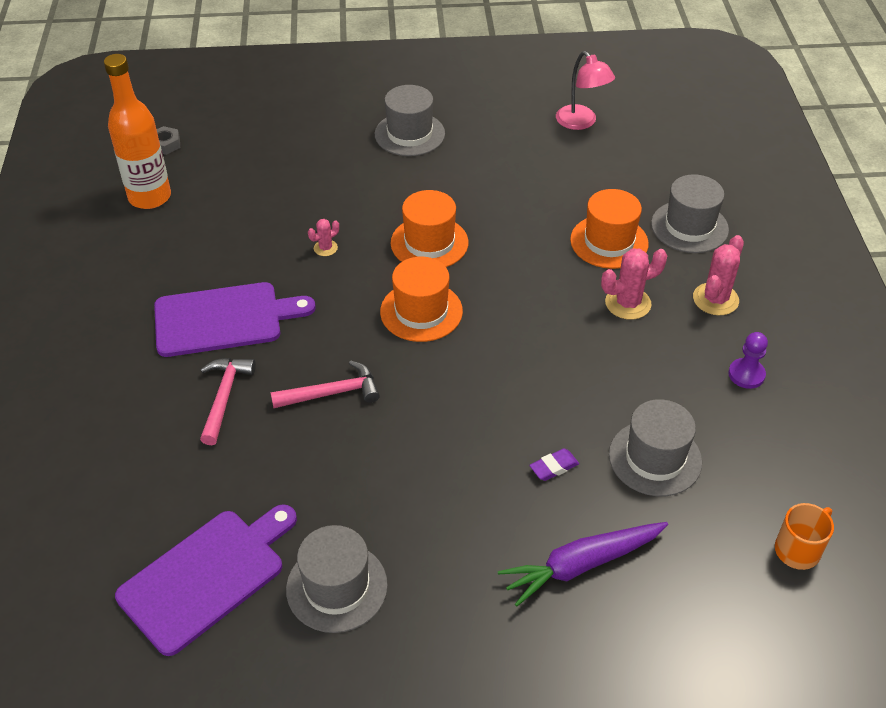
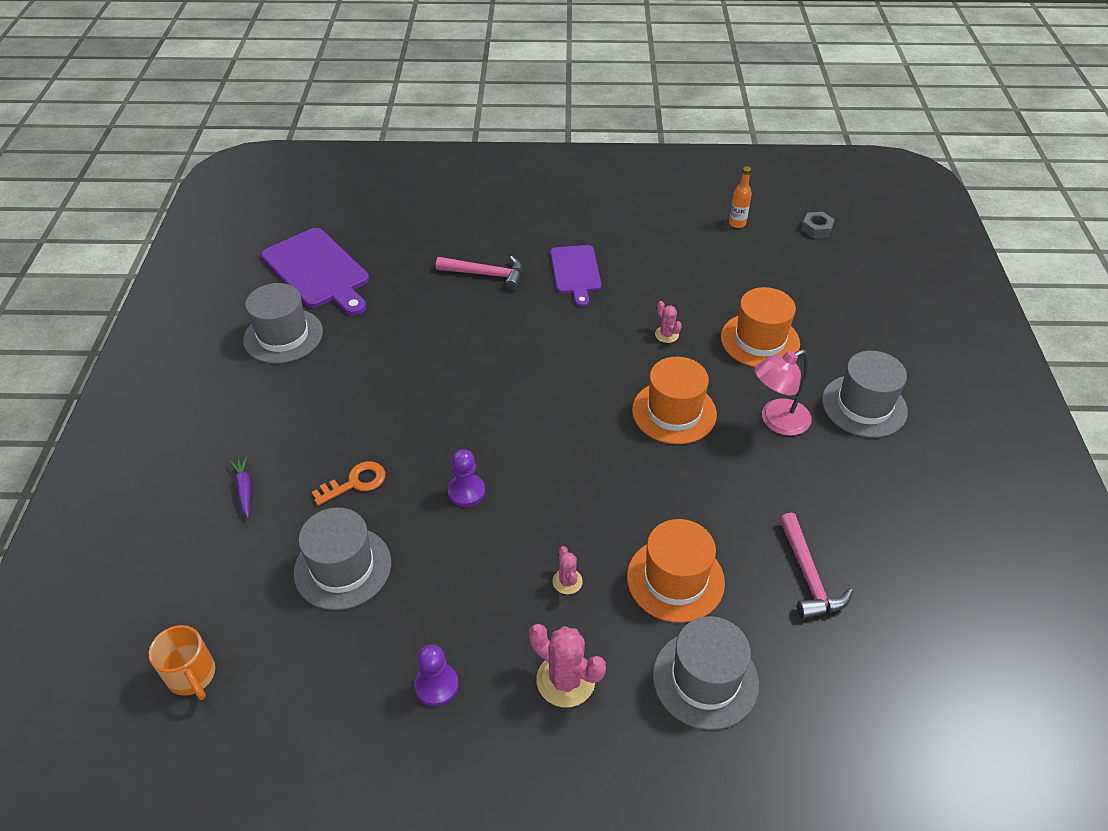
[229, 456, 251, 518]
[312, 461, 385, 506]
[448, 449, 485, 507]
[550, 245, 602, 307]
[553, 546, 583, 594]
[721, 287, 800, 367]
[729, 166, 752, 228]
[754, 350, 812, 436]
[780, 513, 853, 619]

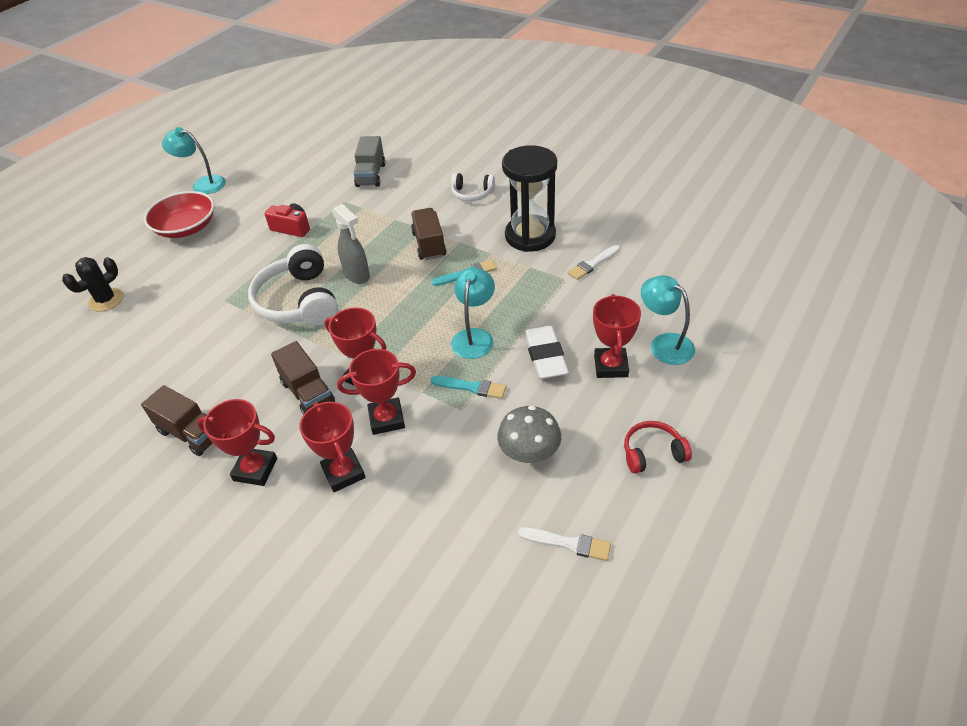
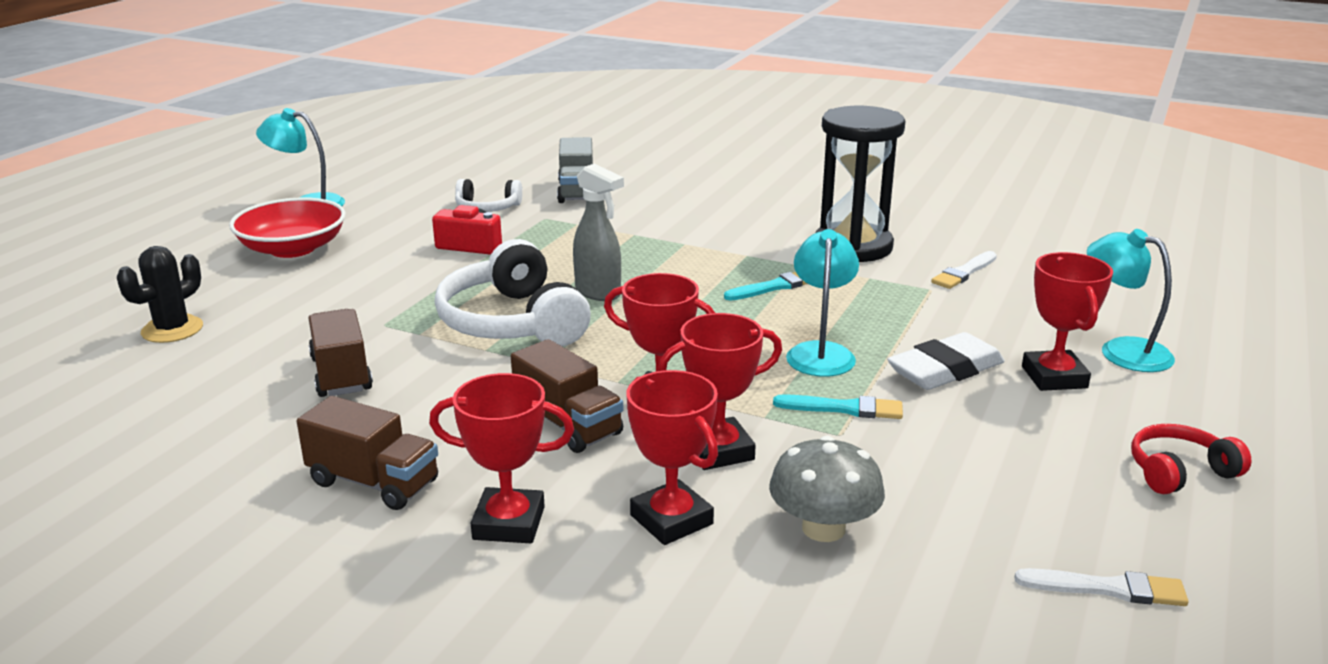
[309, 309, 373, 397]
[455, 179, 522, 212]
[769, 436, 885, 542]
[887, 332, 1005, 390]

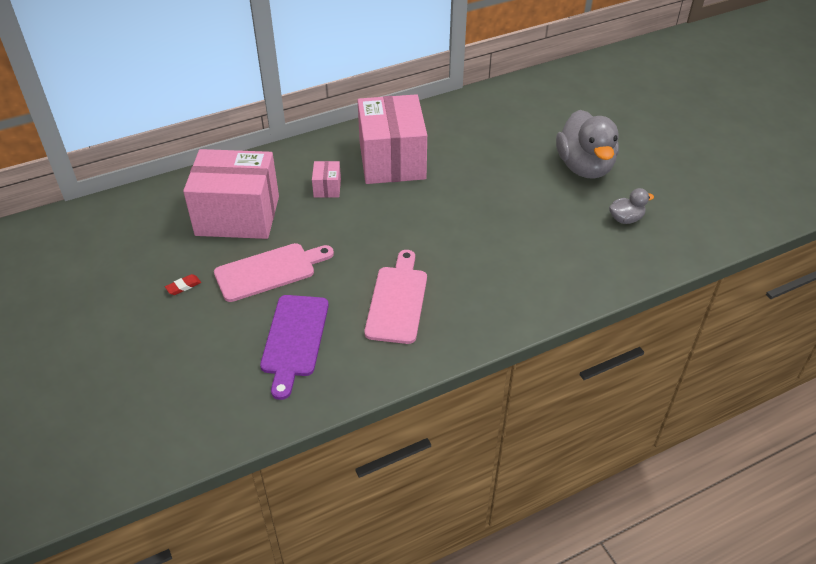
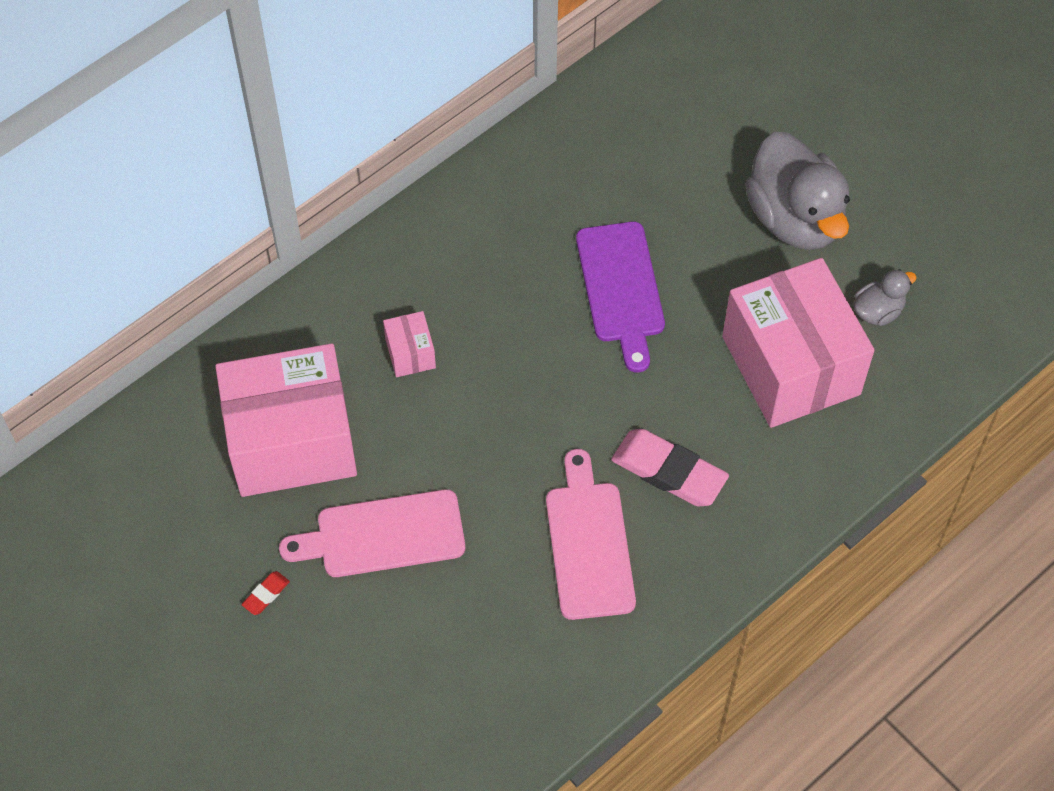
[279, 489, 465, 577]
[576, 222, 665, 372]
[611, 429, 729, 507]
[722, 258, 874, 428]

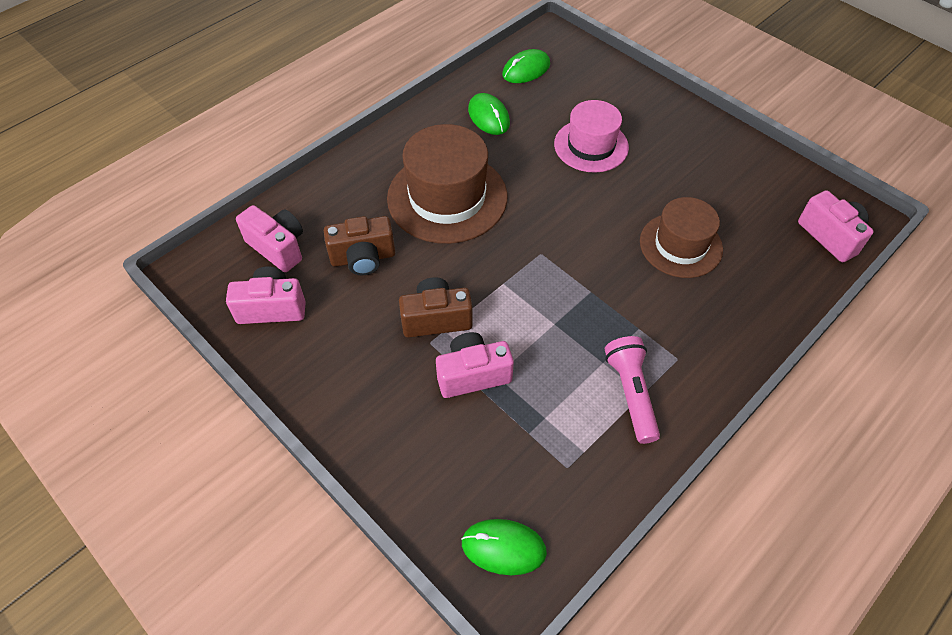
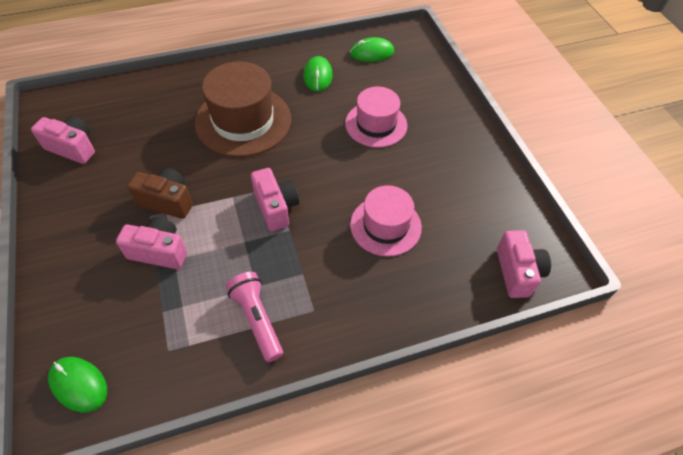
[226, 272, 283, 362]
[251, 168, 299, 231]
[350, 185, 422, 257]
[324, 216, 395, 275] (first image)

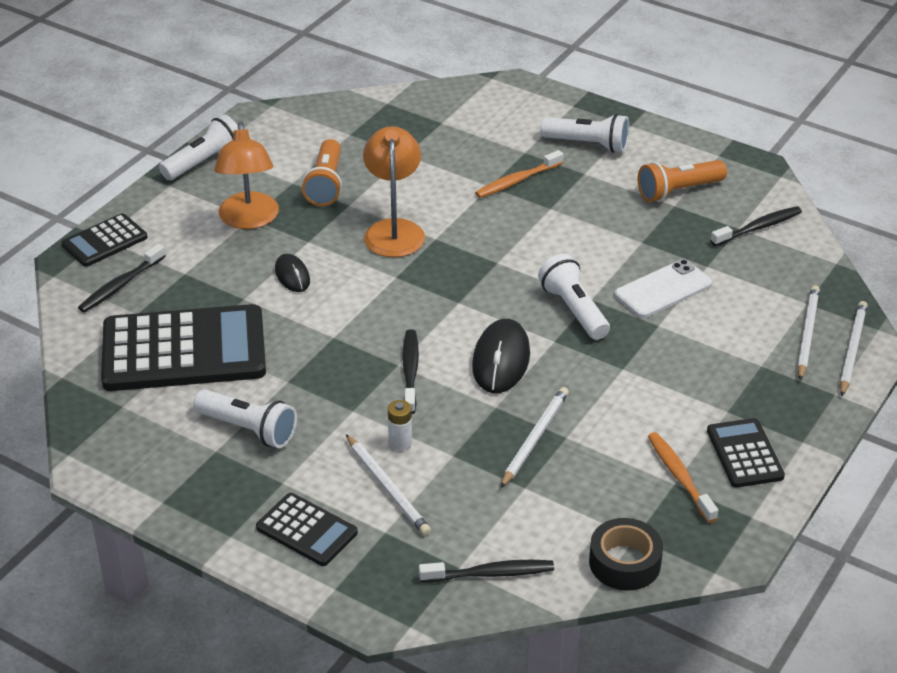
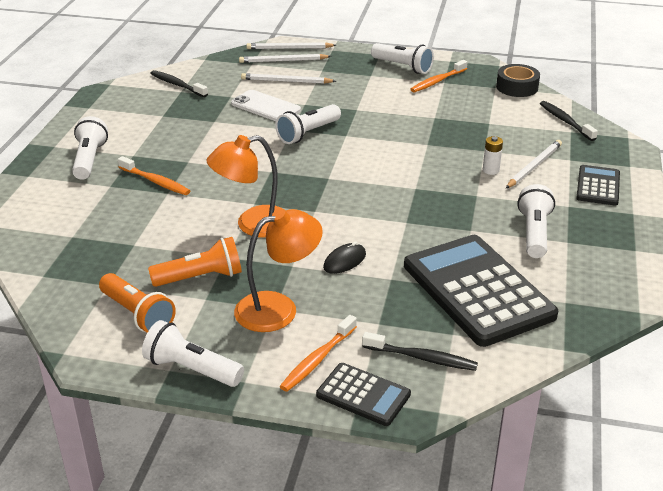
[99, 273, 176, 333]
[241, 73, 336, 84]
[280, 315, 357, 392]
[371, 43, 434, 74]
[402, 329, 419, 414] (first image)
[472, 319, 530, 393] (first image)

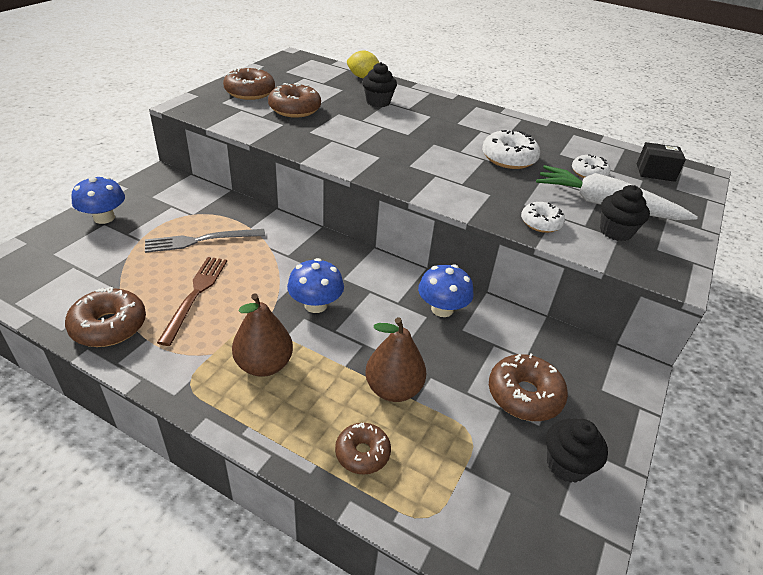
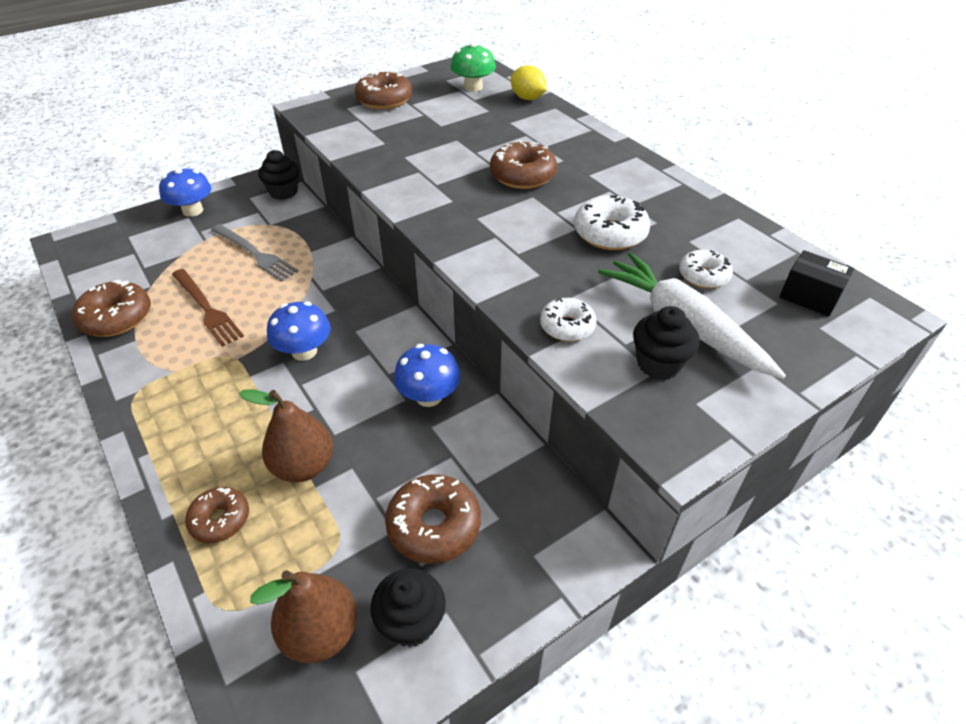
[172, 269, 244, 347]
[211, 224, 299, 282]
[250, 570, 357, 663]
[258, 150, 299, 200]
[450, 42, 496, 92]
[490, 140, 557, 189]

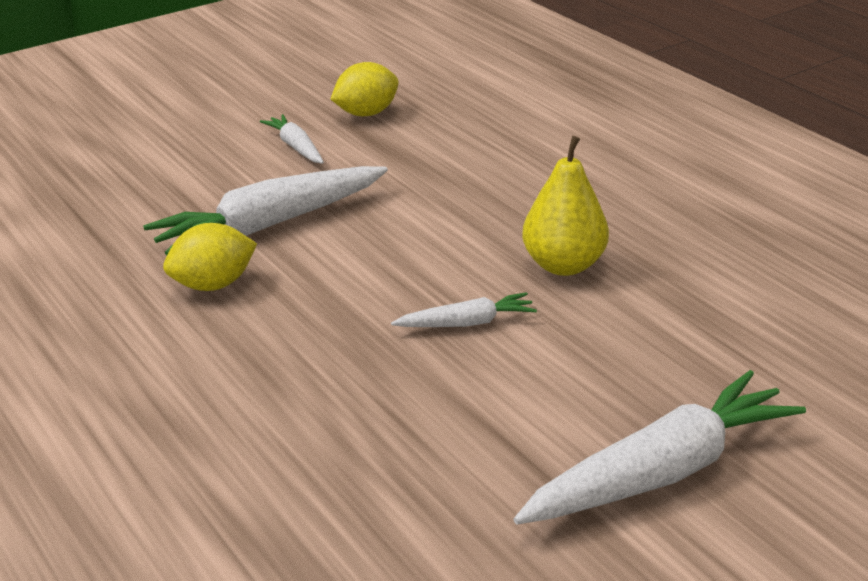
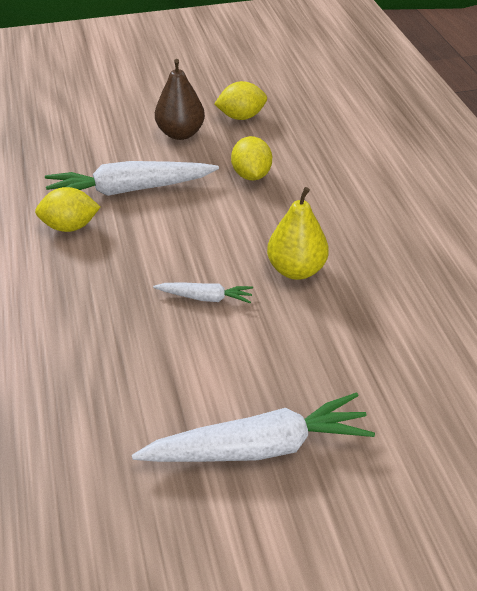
[155, 59, 205, 140]
[231, 136, 272, 180]

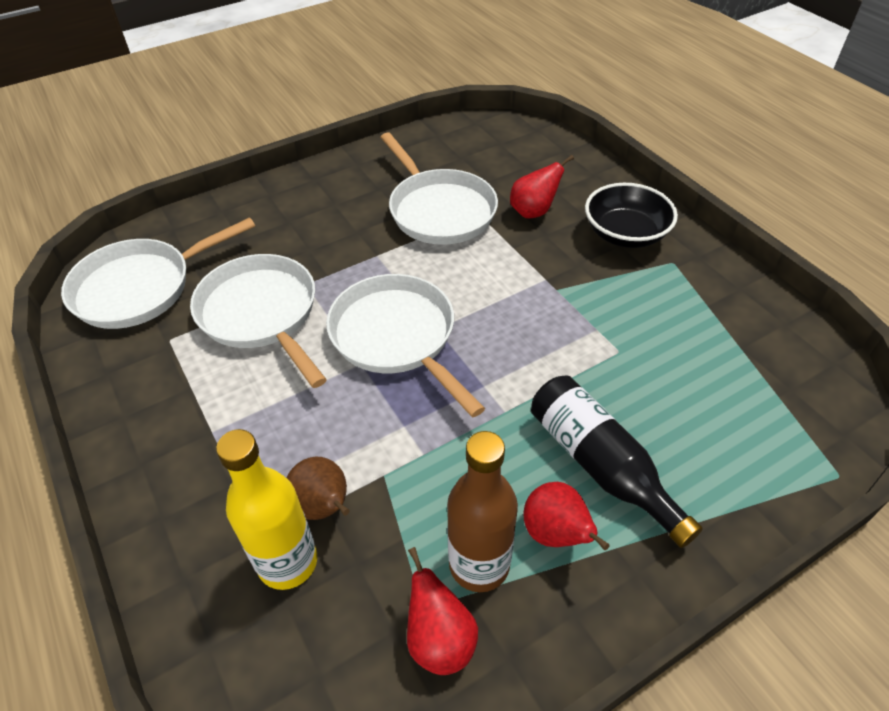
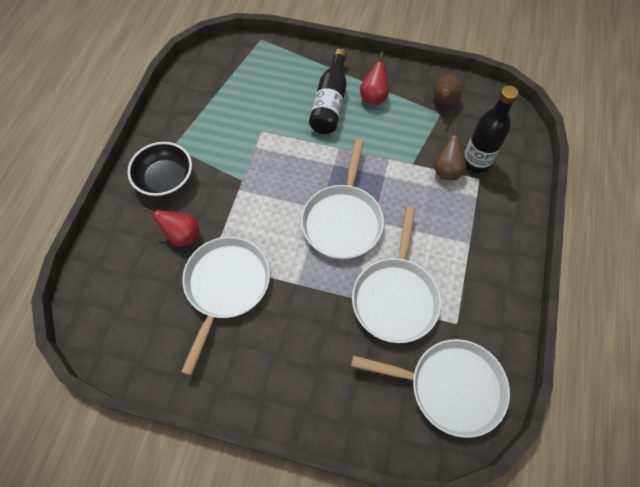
[433, 75, 463, 105]
[464, 85, 519, 173]
[447, 431, 518, 592] (first image)

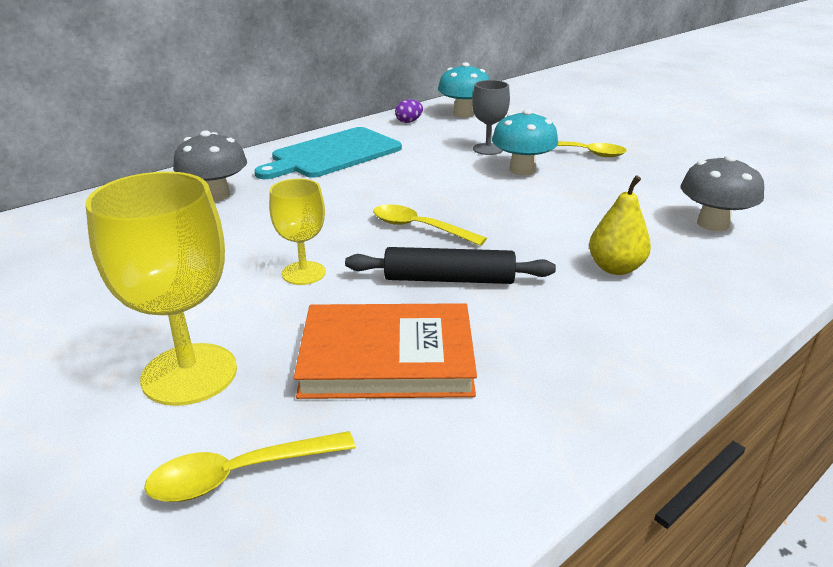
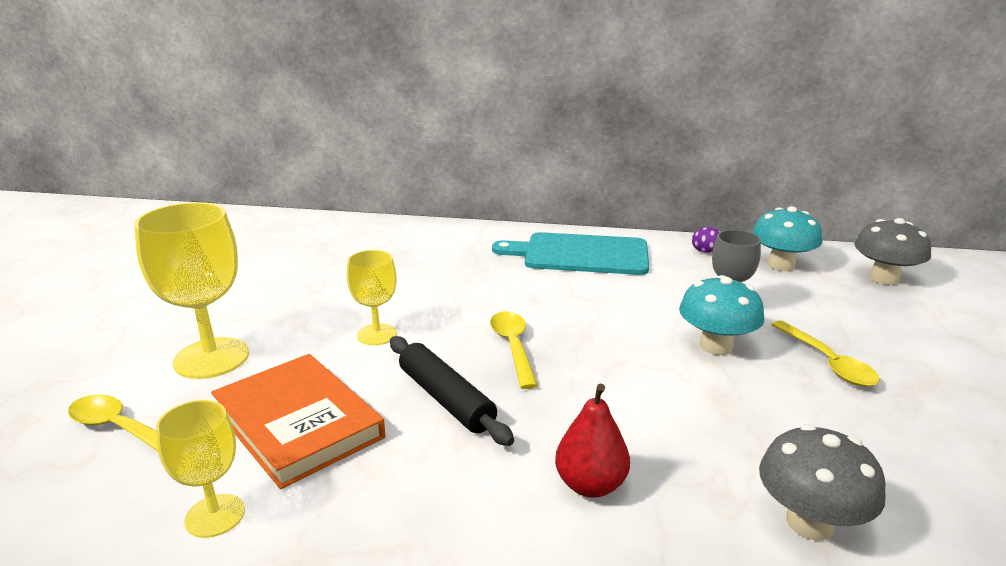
[156, 400, 245, 538]
[555, 384, 630, 497]
[855, 218, 931, 285]

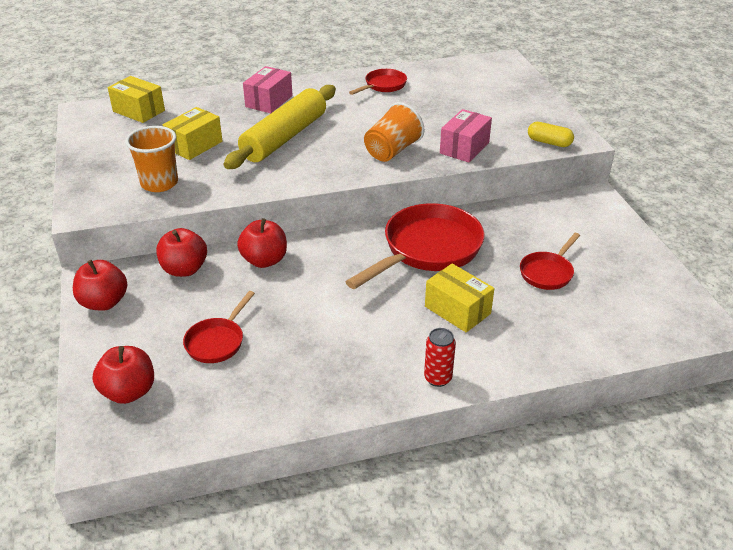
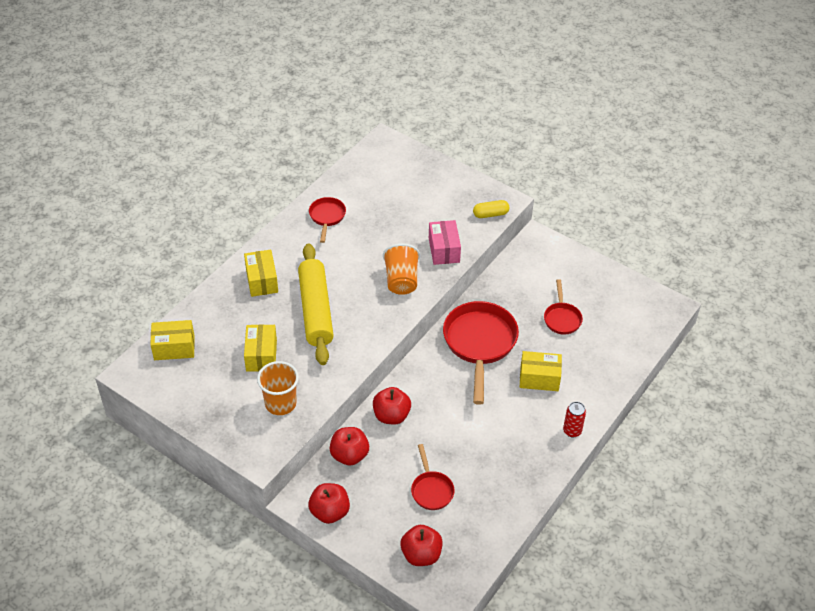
[244, 250, 278, 297]

